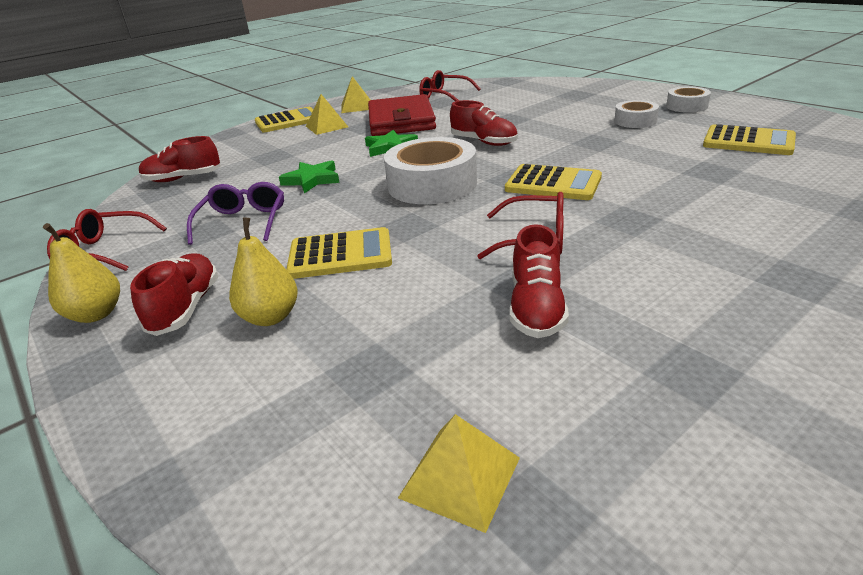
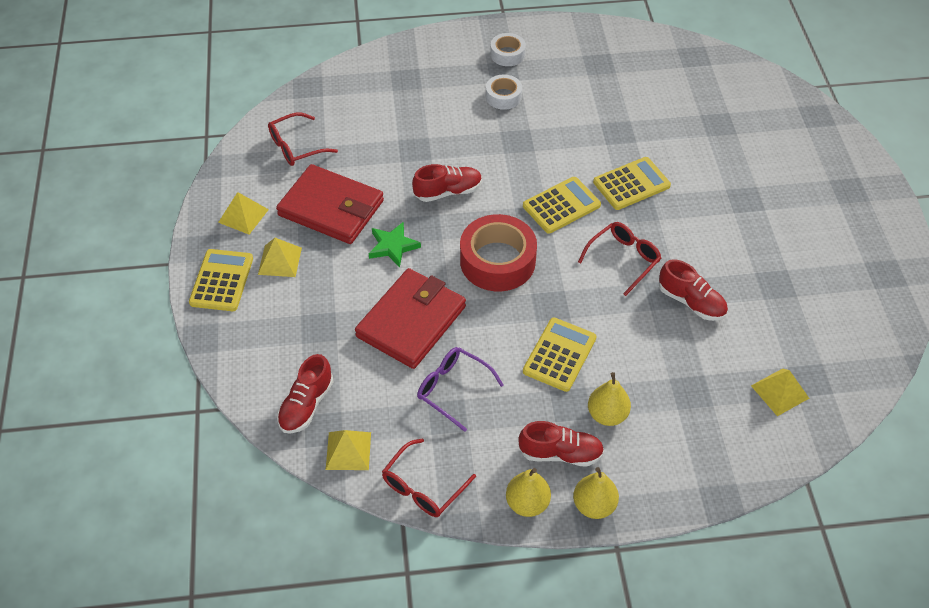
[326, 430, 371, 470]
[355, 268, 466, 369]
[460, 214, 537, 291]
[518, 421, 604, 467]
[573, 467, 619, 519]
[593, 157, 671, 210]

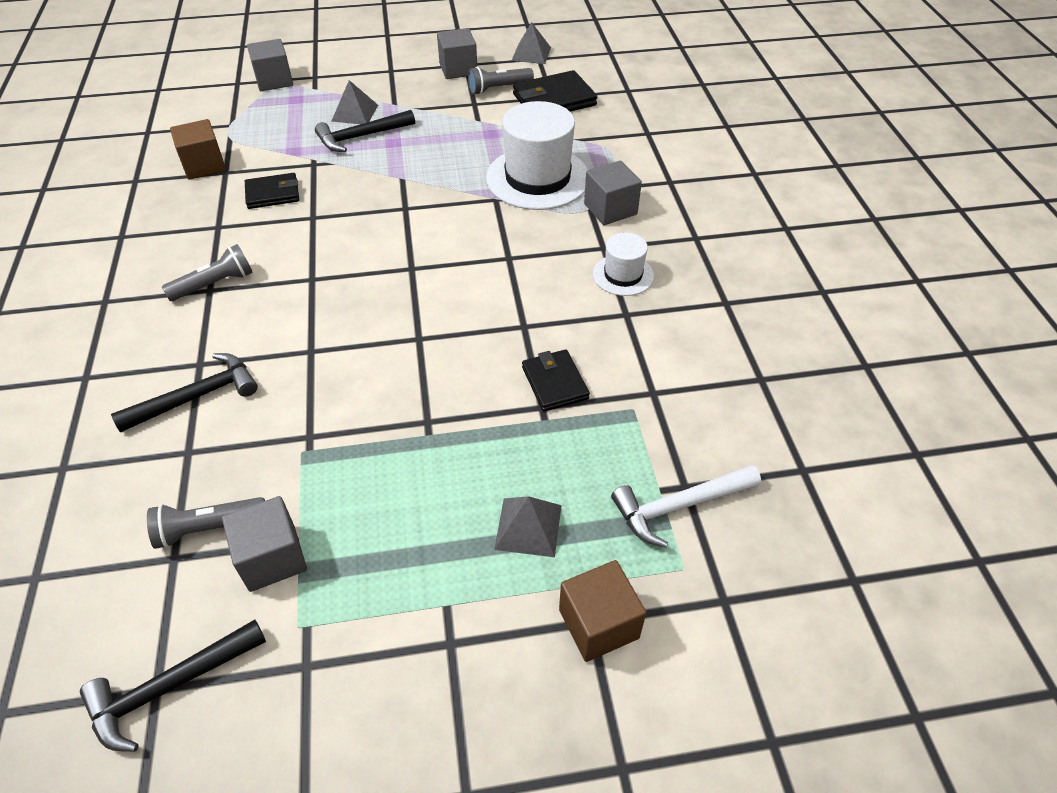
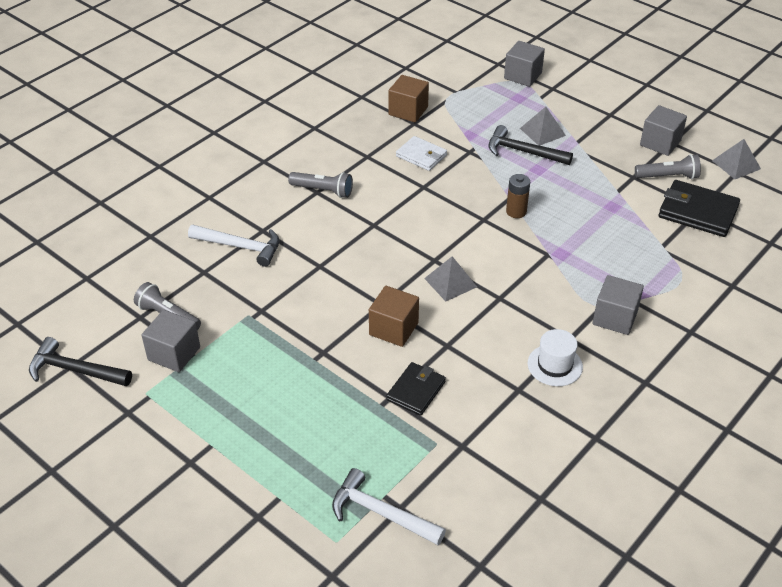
[188, 225, 279, 267]
[369, 286, 419, 347]
[396, 136, 447, 171]
[424, 256, 477, 302]
[506, 174, 530, 218]
[635, 154, 701, 179]
[486, 101, 588, 210] (first image)

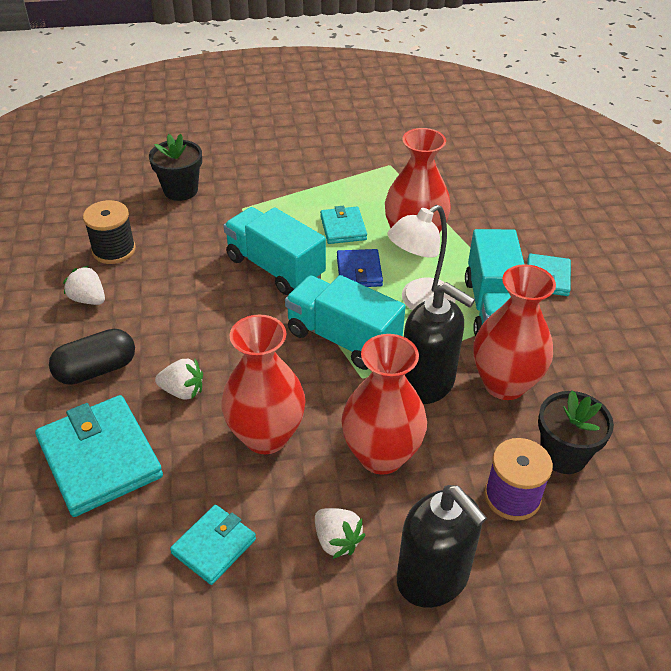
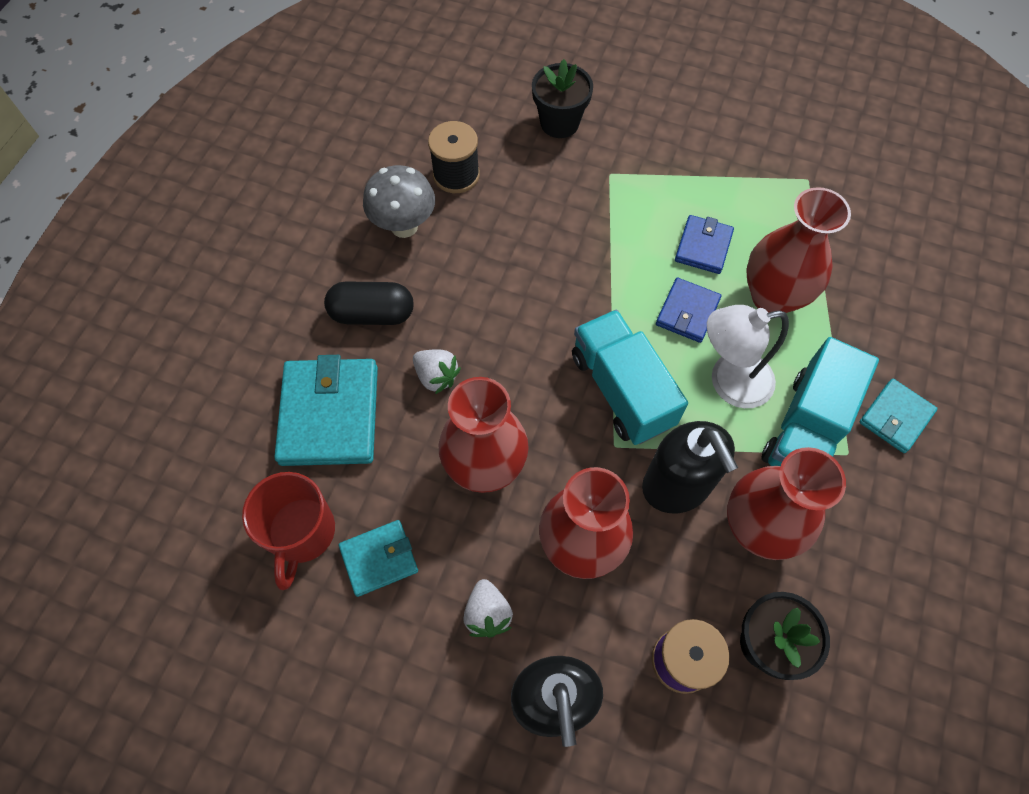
[242, 472, 335, 590]
[363, 165, 435, 238]
[675, 215, 734, 274]
[223, 207, 326, 295] (first image)

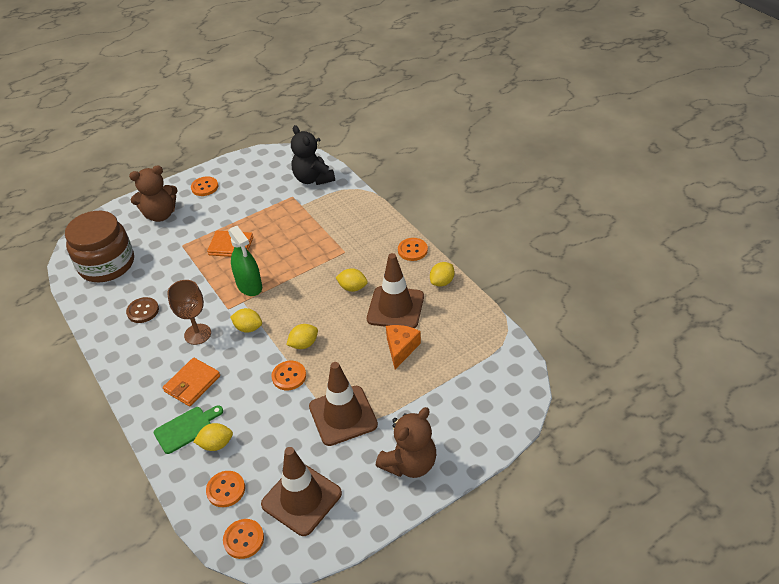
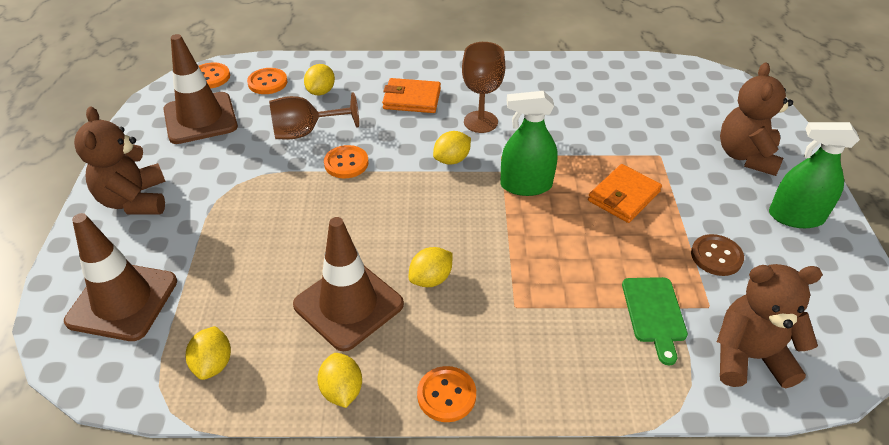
[64, 213, 177, 341]
[186, 326, 231, 380]
[269, 92, 359, 139]
[382, 78, 441, 113]
[622, 277, 688, 365]
[691, 234, 744, 276]
[717, 264, 823, 388]
[769, 122, 860, 228]
[65, 211, 134, 282] (first image)
[386, 325, 421, 369] (first image)

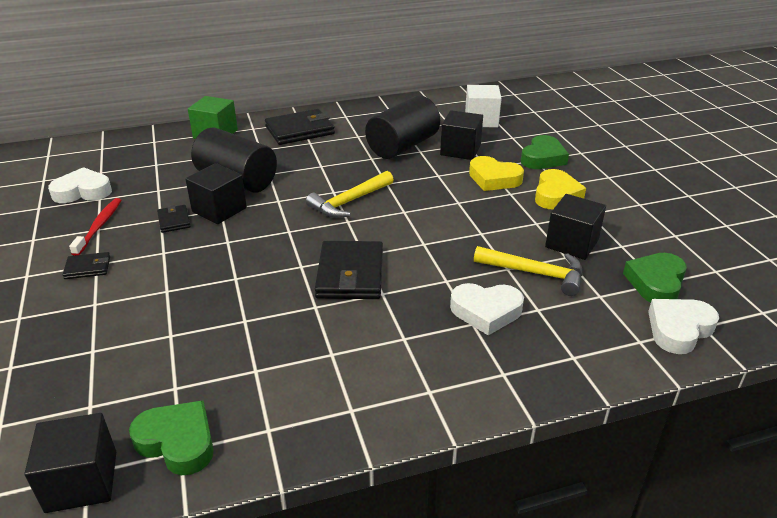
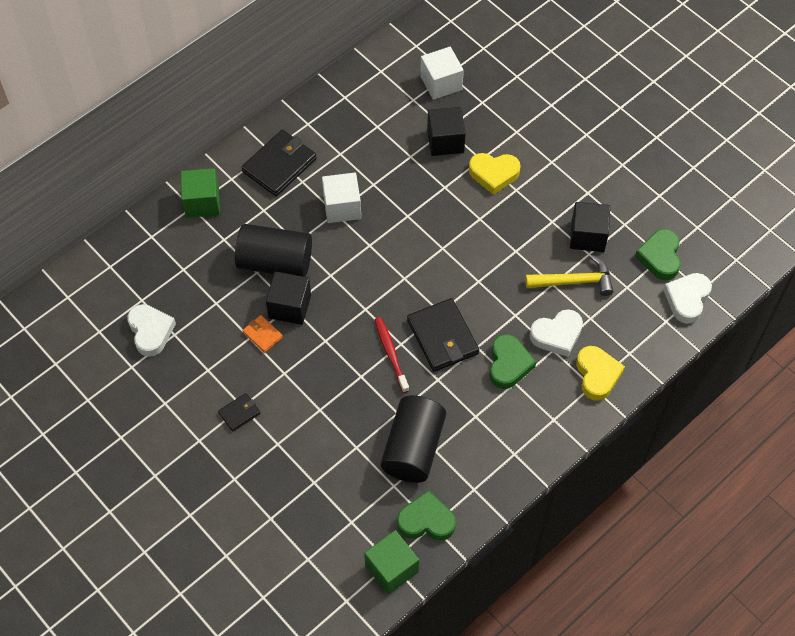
[127, 304, 176, 357]
[242, 315, 283, 353]
[322, 173, 361, 223]
[364, 530, 419, 595]
[375, 317, 409, 393]
[381, 395, 446, 483]
[489, 334, 536, 389]
[576, 346, 625, 401]
[306, 171, 394, 218] (first image)

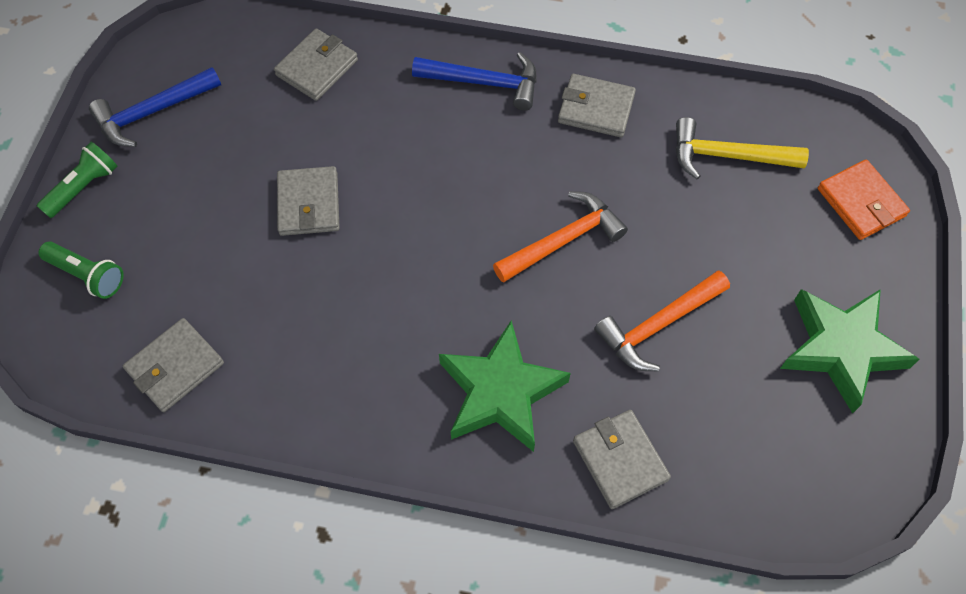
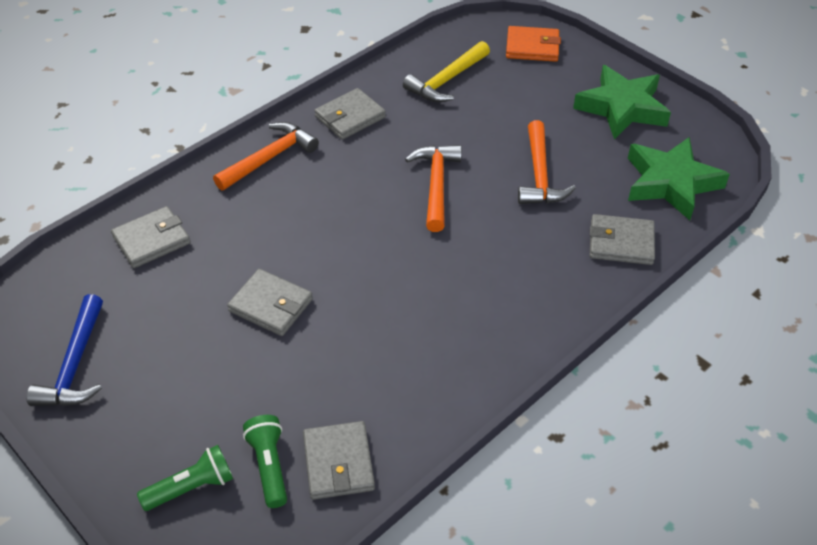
[111, 206, 190, 268]
[213, 122, 319, 191]
[243, 415, 287, 508]
[628, 137, 730, 220]

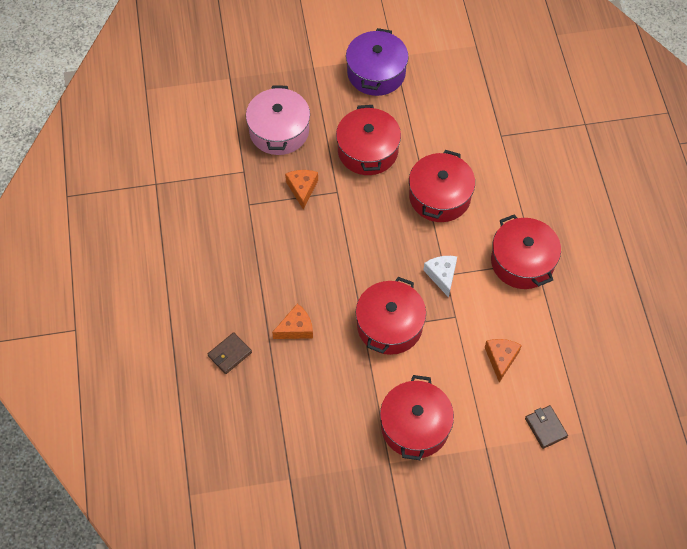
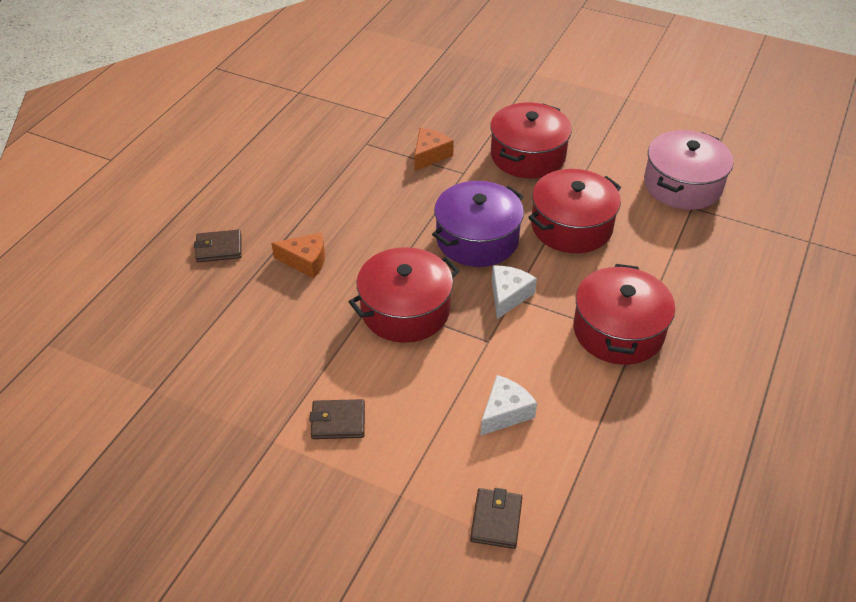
[309, 399, 365, 439]
[432, 181, 524, 267]
[480, 375, 537, 436]
[644, 130, 733, 210]

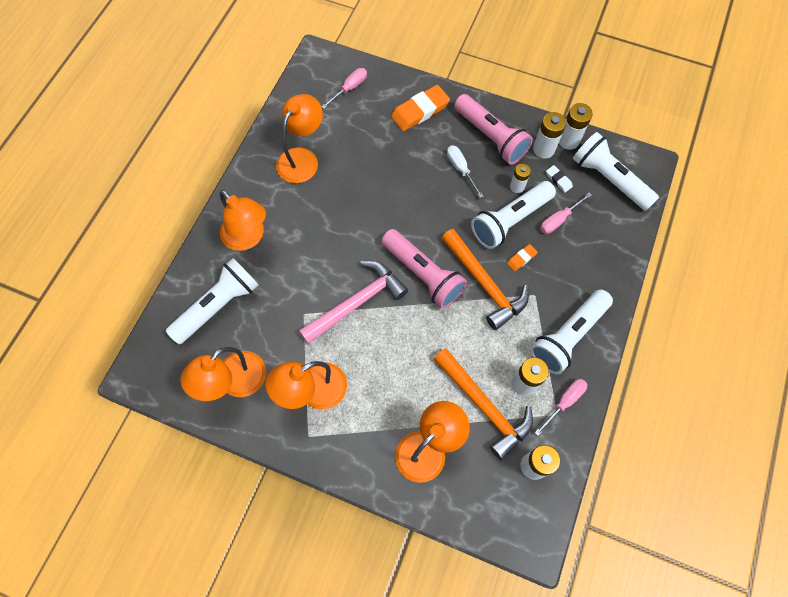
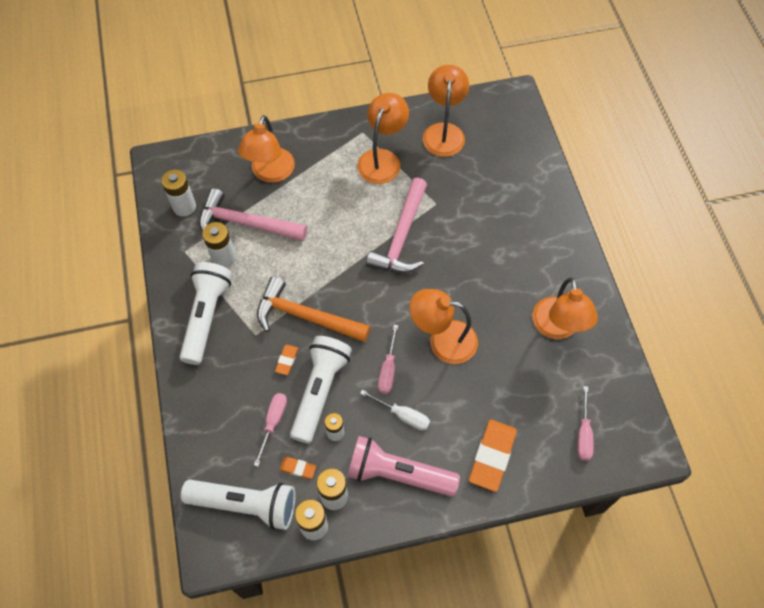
[199, 188, 307, 241]
[280, 457, 316, 479]
[378, 325, 398, 394]
[409, 289, 478, 364]
[166, 258, 259, 344] (first image)
[381, 229, 467, 309] (first image)

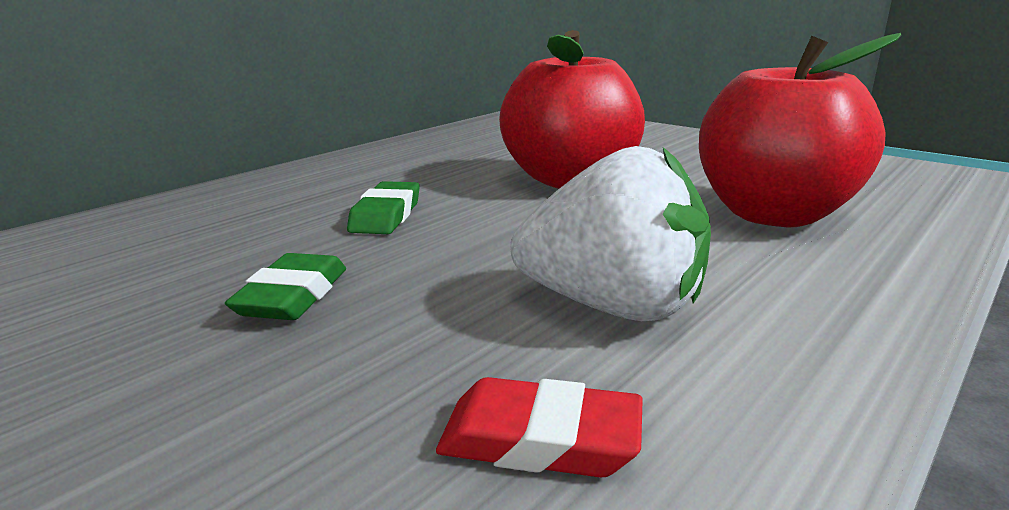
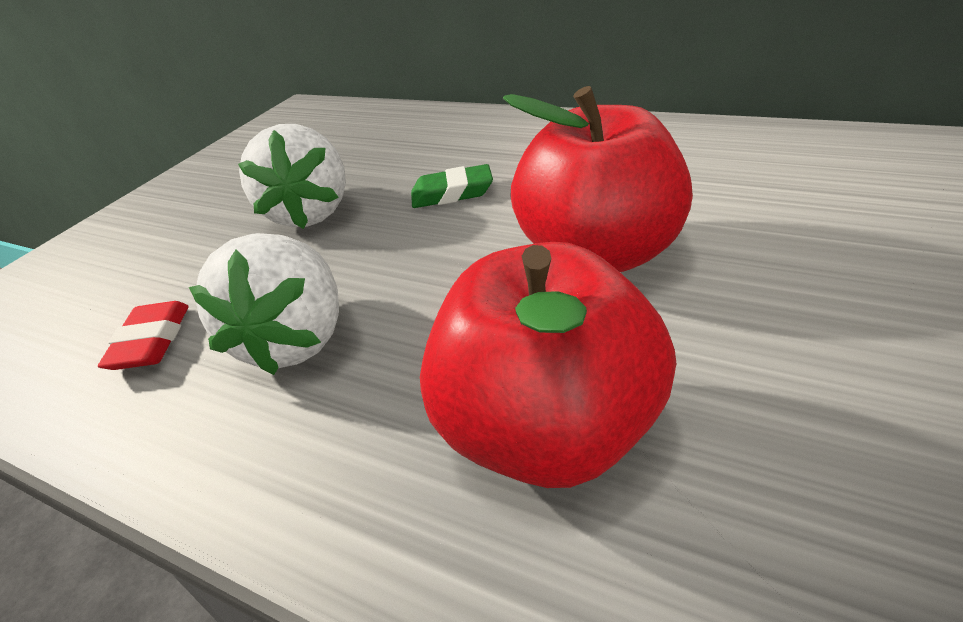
[238, 124, 346, 229]

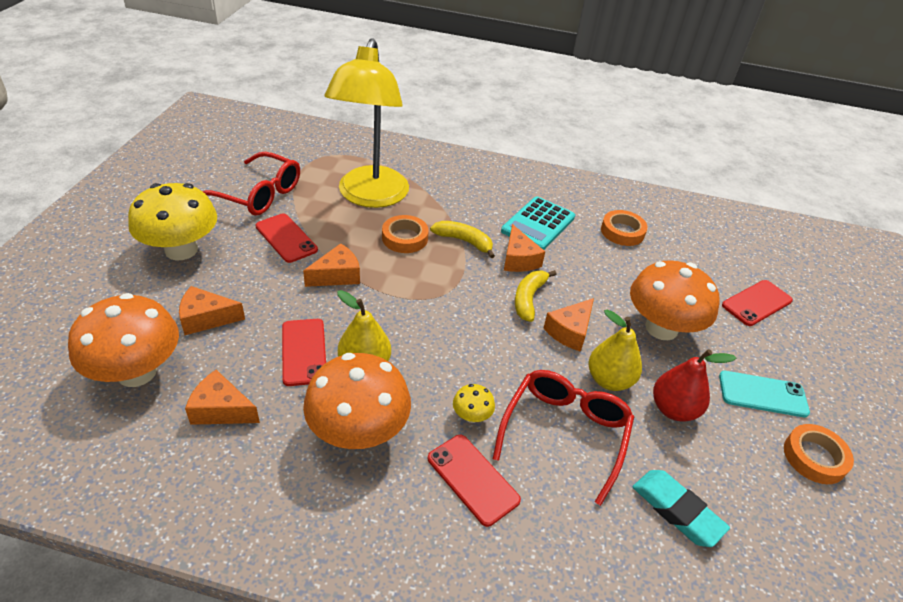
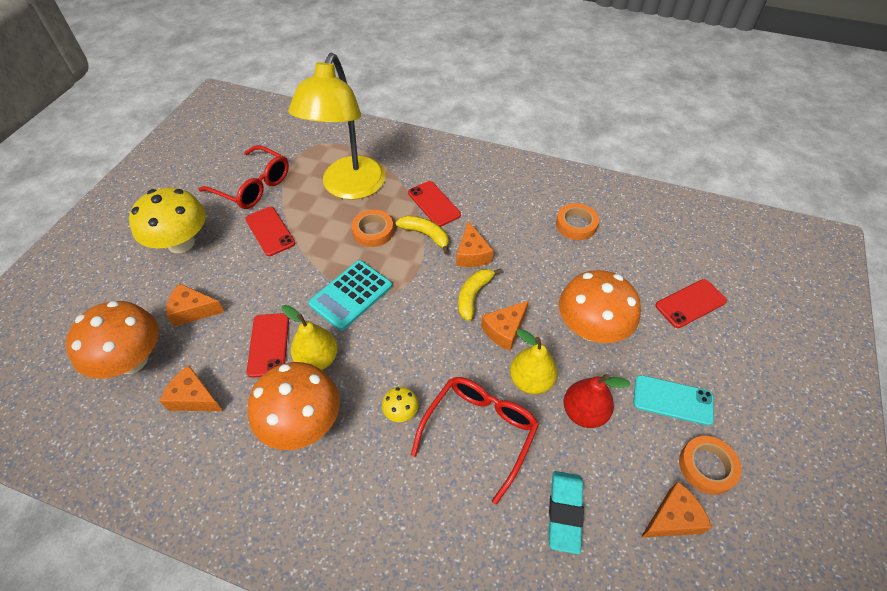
[308, 260, 392, 331]
[408, 181, 461, 227]
[548, 471, 584, 554]
[641, 482, 712, 538]

